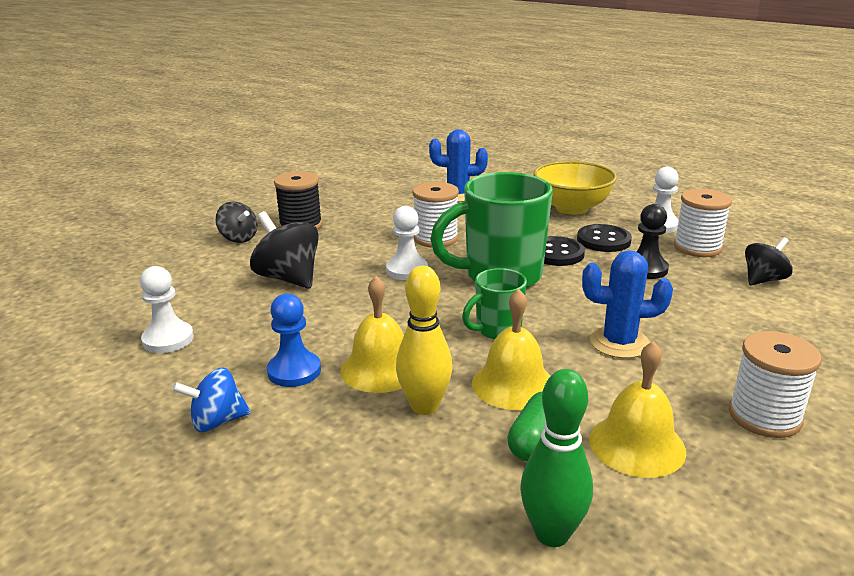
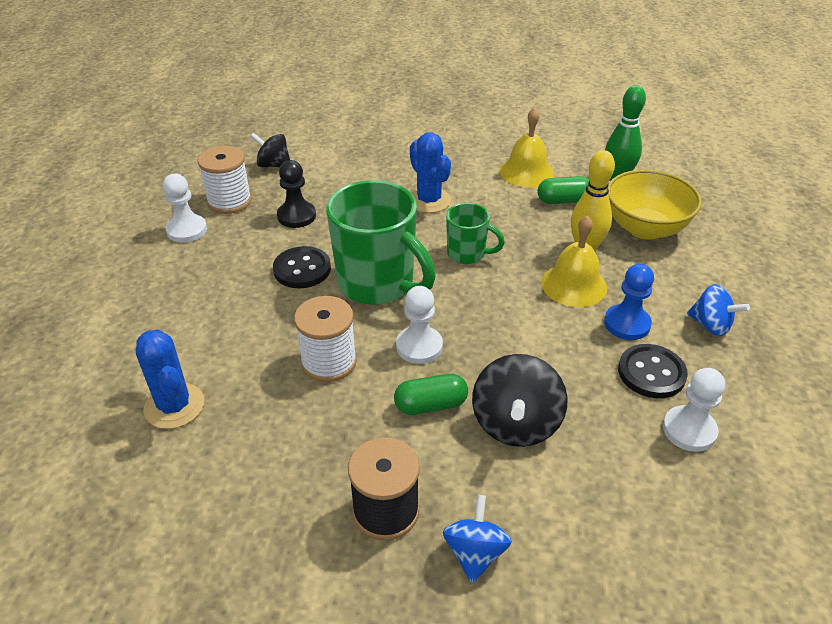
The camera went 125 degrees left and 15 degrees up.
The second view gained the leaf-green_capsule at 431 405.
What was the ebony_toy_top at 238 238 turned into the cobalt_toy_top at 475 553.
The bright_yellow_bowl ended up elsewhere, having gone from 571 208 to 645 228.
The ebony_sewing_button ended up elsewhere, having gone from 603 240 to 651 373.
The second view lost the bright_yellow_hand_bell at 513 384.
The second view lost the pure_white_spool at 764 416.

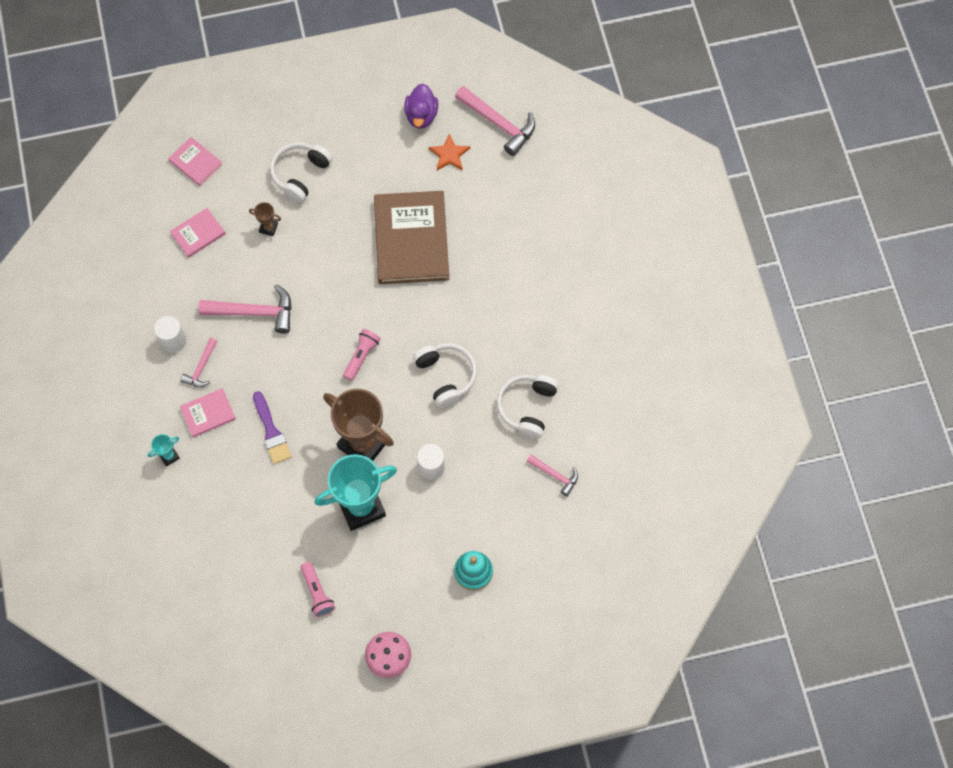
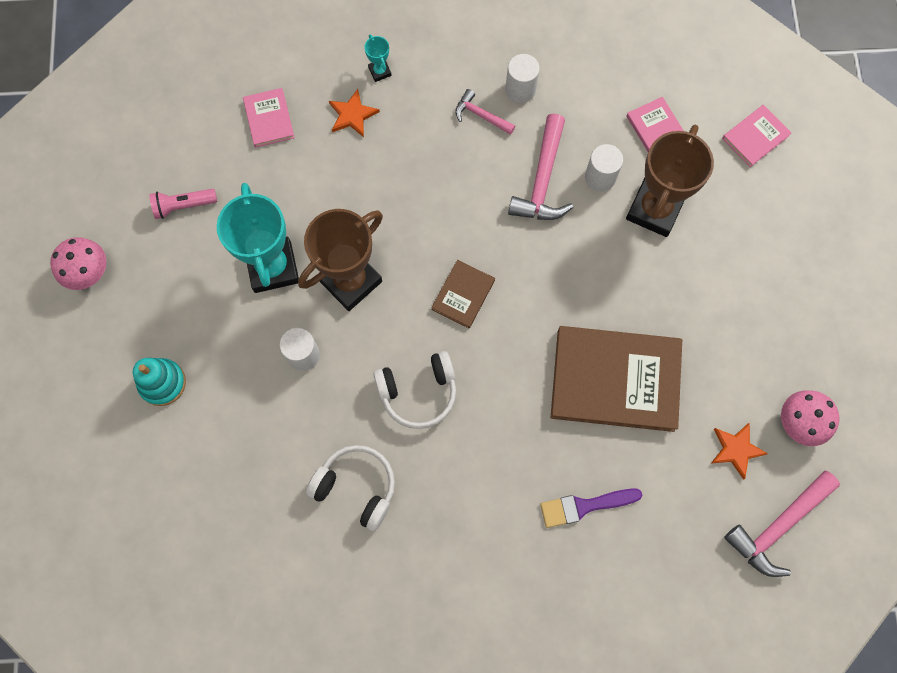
The camera went 100 degrees right and 5 degrees up.
The rose-pink_hardback ended up elsewhere, having gone from 208 413 to 269 119.
The second view gained the bright_orange_star_shape at 352 115.
Where the rose-pink_torch stood at 361 356, the dark_brown_hardback came to stand at 463 295.
The purple_paintbrush ended up elsewhere, having gone from 271 431 to 584 506.
The second view gained the pure_white_solid_cylinder at 600 177.
The size of the dark_brown_trophy at 268 228 changed by a factor of 2.39.
Where the purple_toy_duck stood at 421 115, the rose-pink_toadstool came to stand at 800 422.
The second view lost the pure_white_headphones at 300 174.
The second view lost the rose-pink_claw_hammer at 555 475.

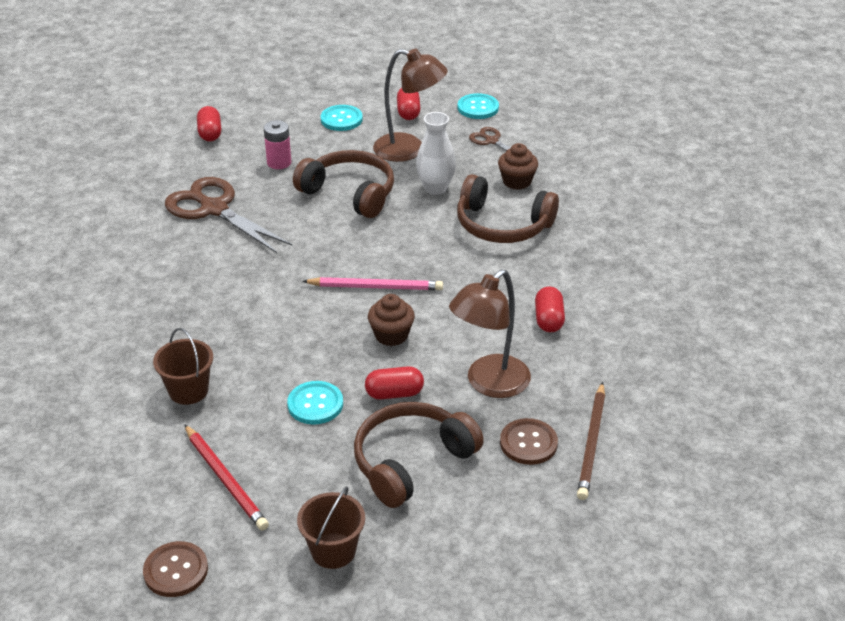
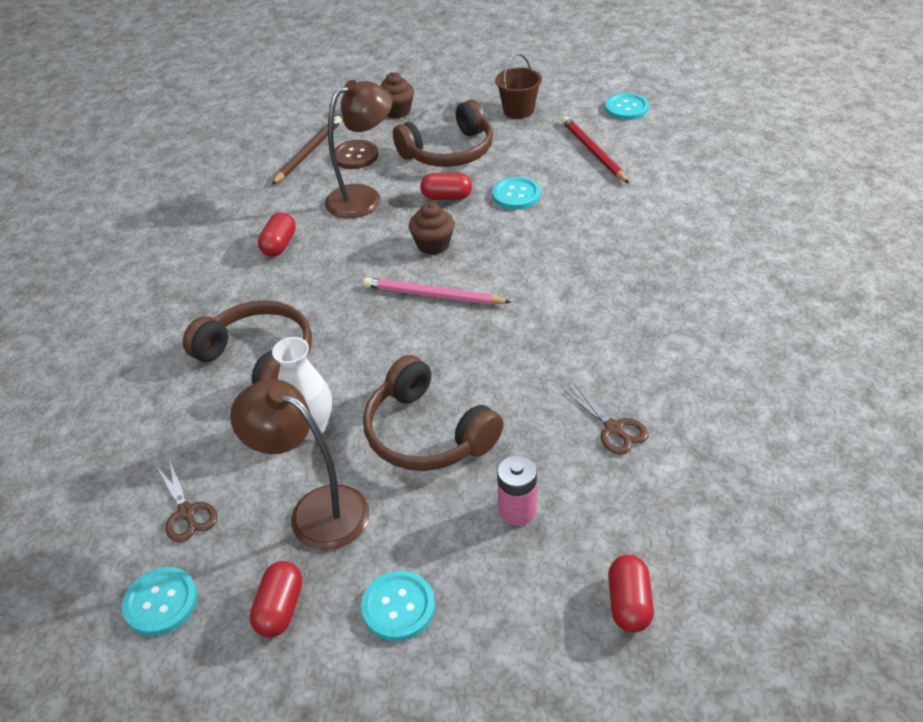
The camera went 165 degrees left and 5 degrees up.
The dark_brown_cupcake ended up elsewhere, having gone from 517 181 to 397 111.
The size of the dark_brown_shears at 214 209 changed by a factor of 0.49.
What was the dark_brown_sewing_button at 176 571 turned into the turquoise_sewing_button at 626 108.
The second view lost the dark_brown_bucket at 188 390.

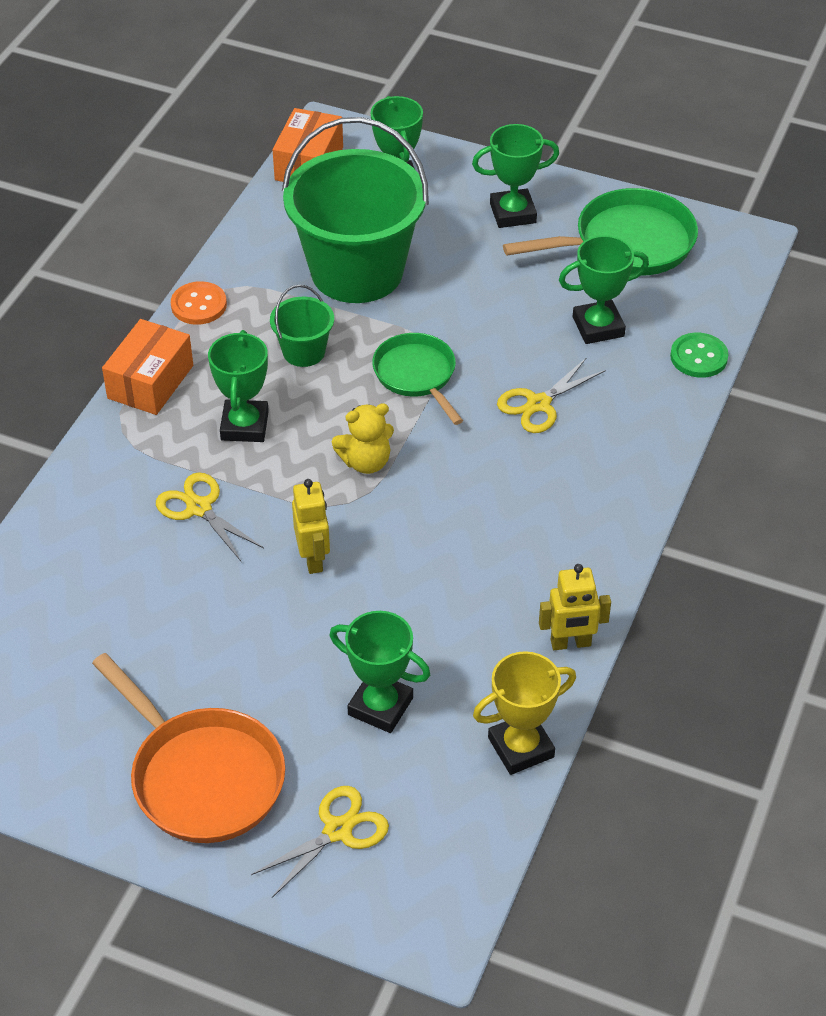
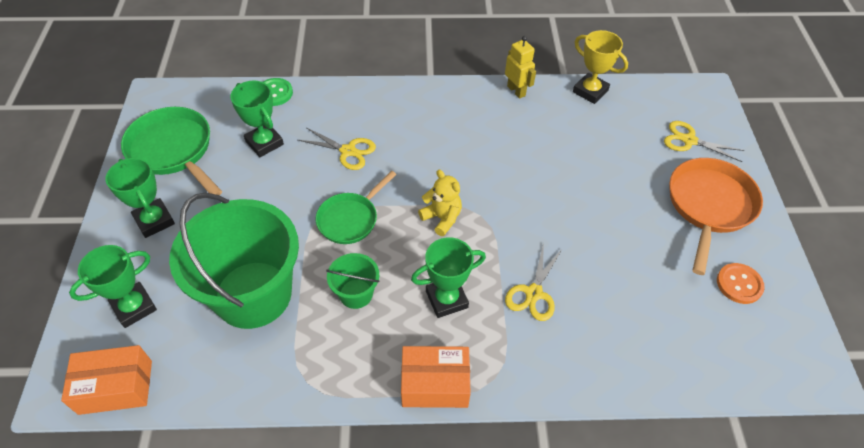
The camera went 115 degrees left and 5 degrees up.
The bright_orange_sewing_button ended up elsewhere, having gone from 199 305 to 739 284.
The second view lost the bright_yellow_toy_robot at 313 559.
The second view lost the leaf-green_trophy at 380 706.

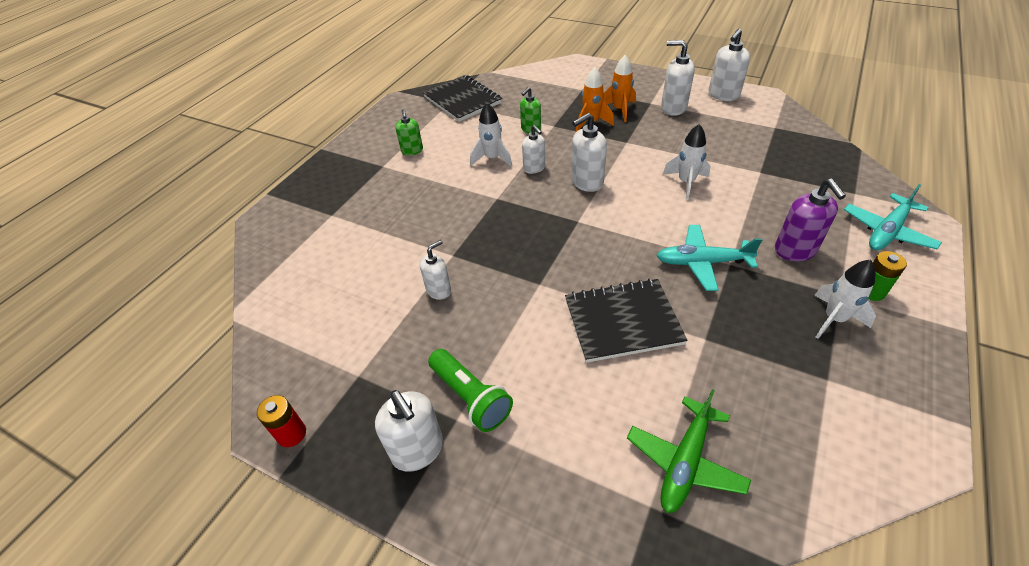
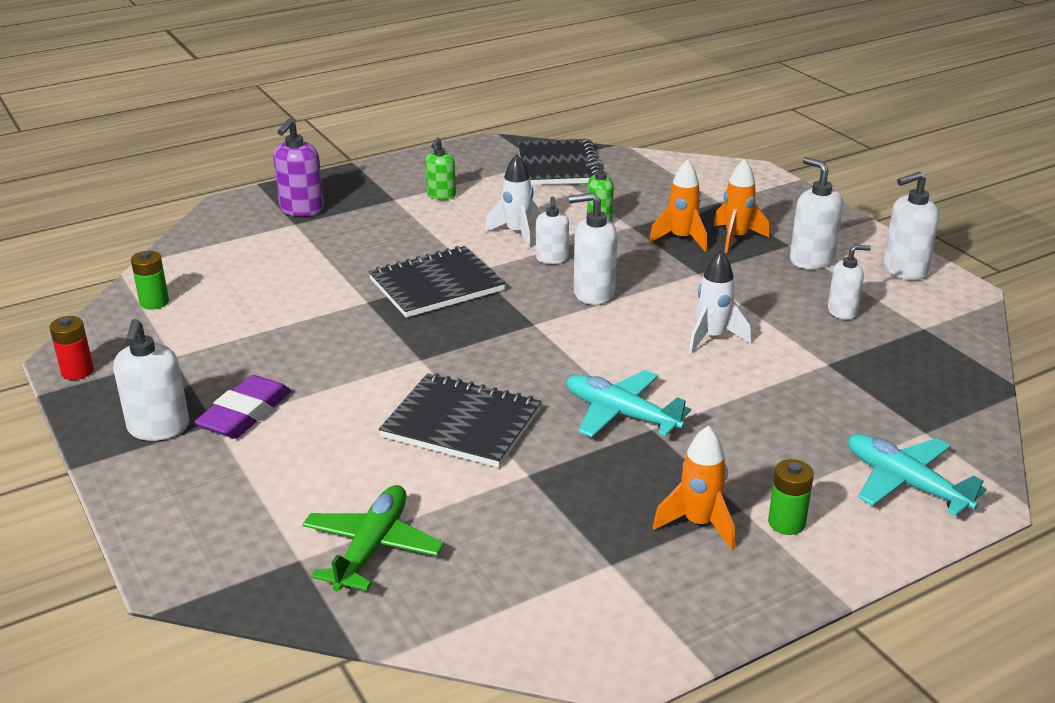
The camera went 30 degrees right and 15 degrees down.
The second view gained the leaf-green_power_cell at 154 302.
Where the leaf-green_torch stood at 470 397, the purple_eraser came to stand at 245 414.
The purple_soap_pump ended up elsewhere, having gone from 795 250 to 301 209.
The leaf-green_aeroplane at 685 462 ended up facing another way, 135 degrees clockwise from before.
The second view gained the ebony_exercise_book at 436 285.
What was the pure_white_rocket at 833 319 turned into the bright_orange_rocket at 699 524.
The pure_white_soap_pump ended up elsewhere, having gone from 439 290 to 842 311.
The turquoise_aeroplane at 887 231 ended up facing another way, 60 degrees clockwise from before.

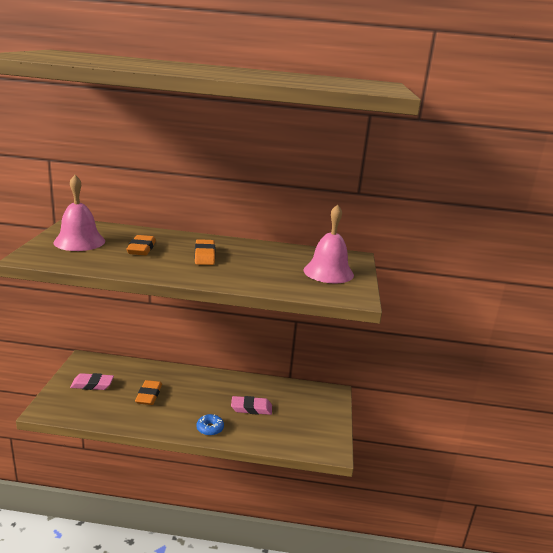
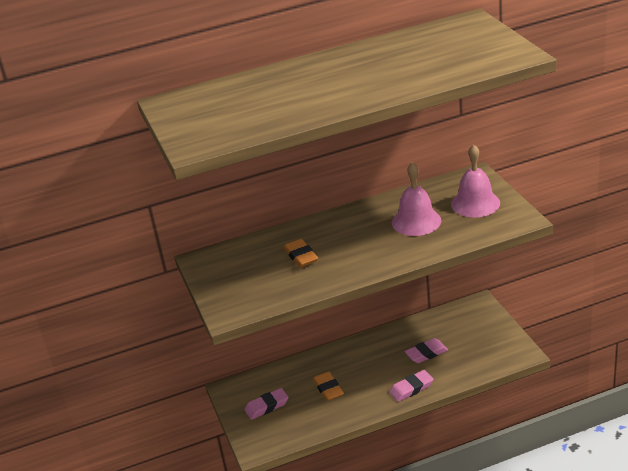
The camera went 20 degrees left and 10 degrees up.
Where the cobalt_doughnut stood at 210 428, the rose-pink_eraser came to stand at 411 388.
The rose-pink_hand_bell ended up elsewhere, having gone from 79 241 to 416 221.
The second view lost the bright_orange_eraser at 204 255.

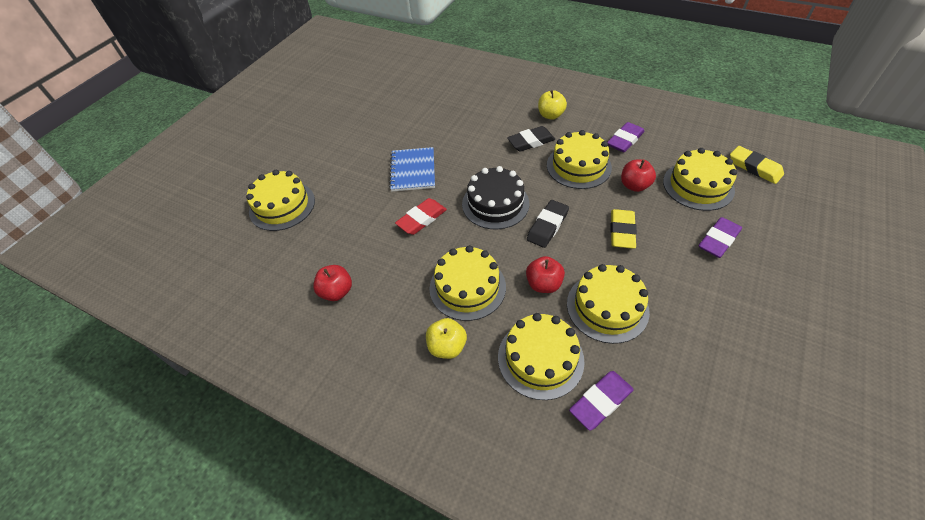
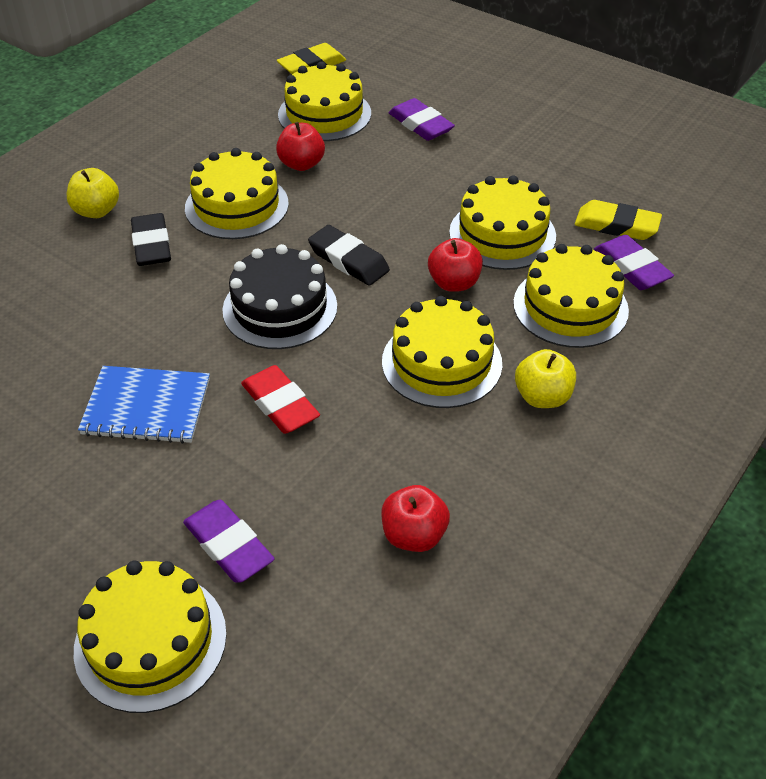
The camera went 85 degrees left and 5 degrees down.
The purple_eraser ended up elsewhere, having gone from 625 140 to 228 545.
The bright_yellow_eraser ended up elsewhere, having gone from 622 231 to 616 225.

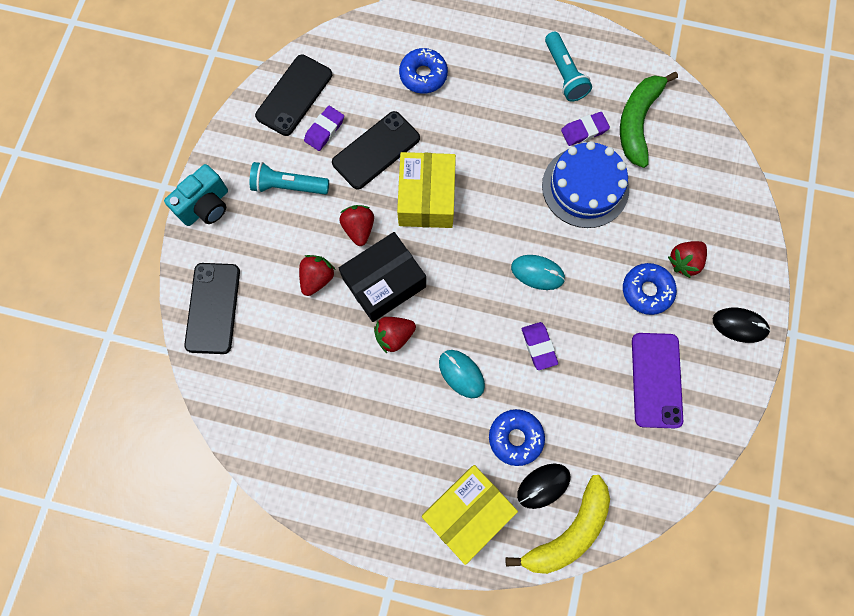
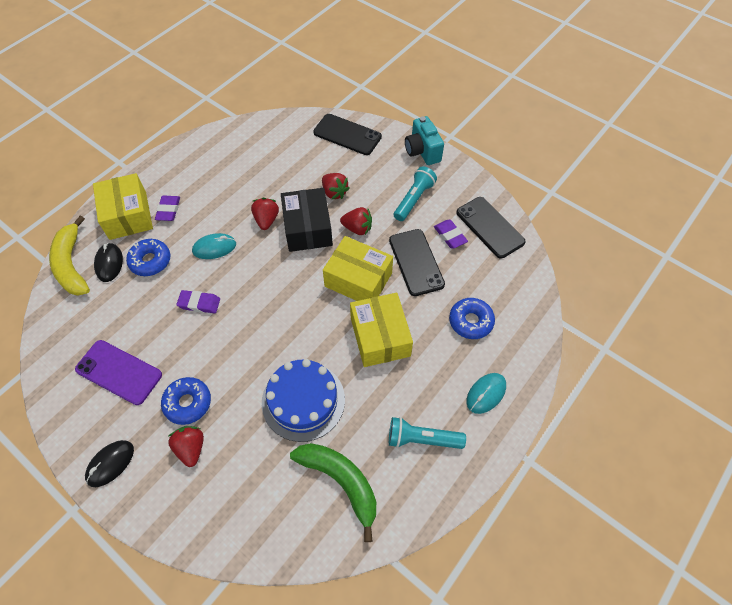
The camera went 115 degrees right and 15 degrees down.
The purple_eraser ended up elsewhere, having gone from 584 131 to 168 210.
The second view gained the bright_yellow_parcel at 380 337.
The turquoise_computer_mouse ended up elsewhere, having gone from 537 273 to 486 394.

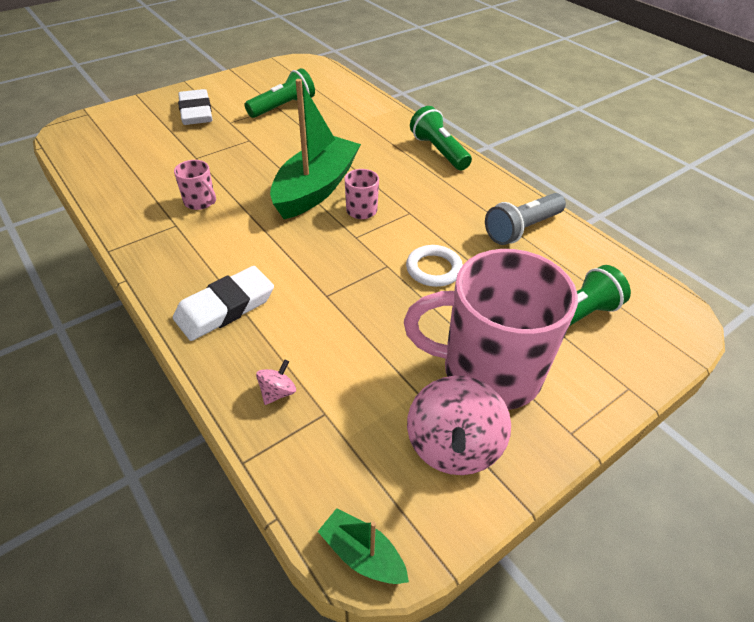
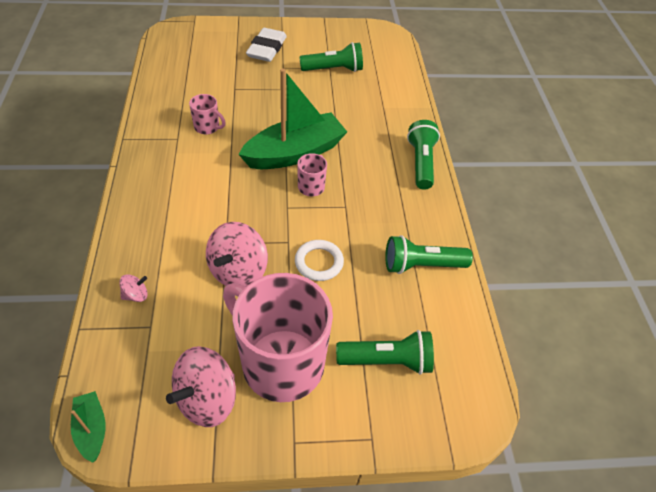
The camera went 30 degrees right and 5 degrees up.
The rose-pink_tea_mug at 200 202 ended up facing another way, 45 degrees counterclockwise from before.
The second view gained the rose-pink_toy_top at 238 271.
What was the ash-grey_torch at 522 229 turned into the leaf-green_torch at 422 265.
The second view lost the pure_white_eraser at 225 308.

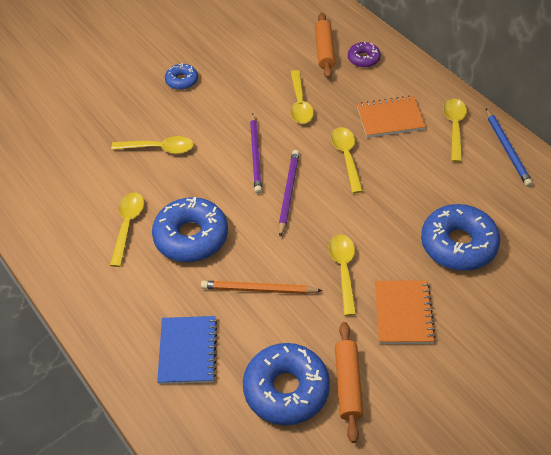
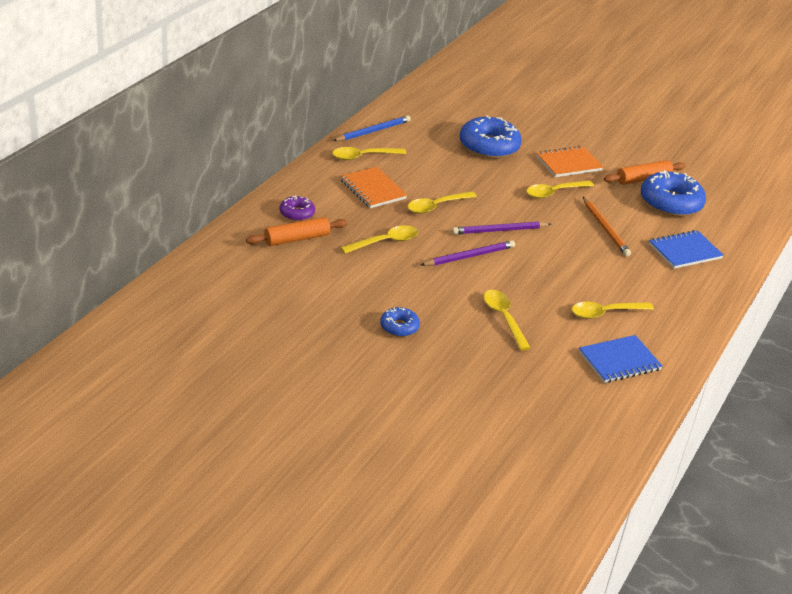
The camera went 120 degrees left and 15 degrees down.
The second view gained the cobalt_exercise_book at 619 361.
The second view lost the cobalt_doughnut at 191 237.

